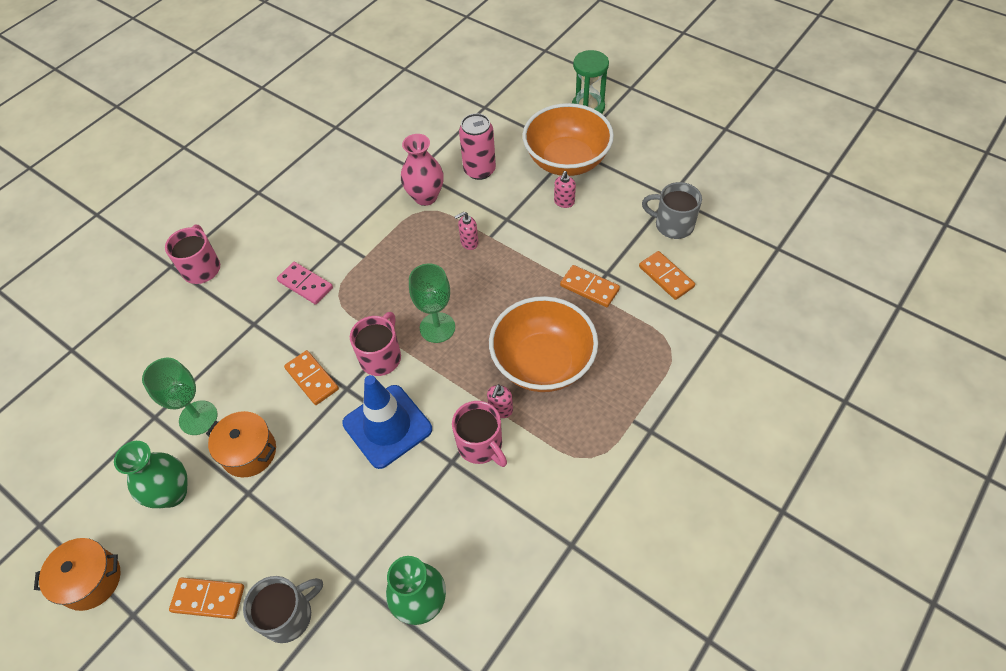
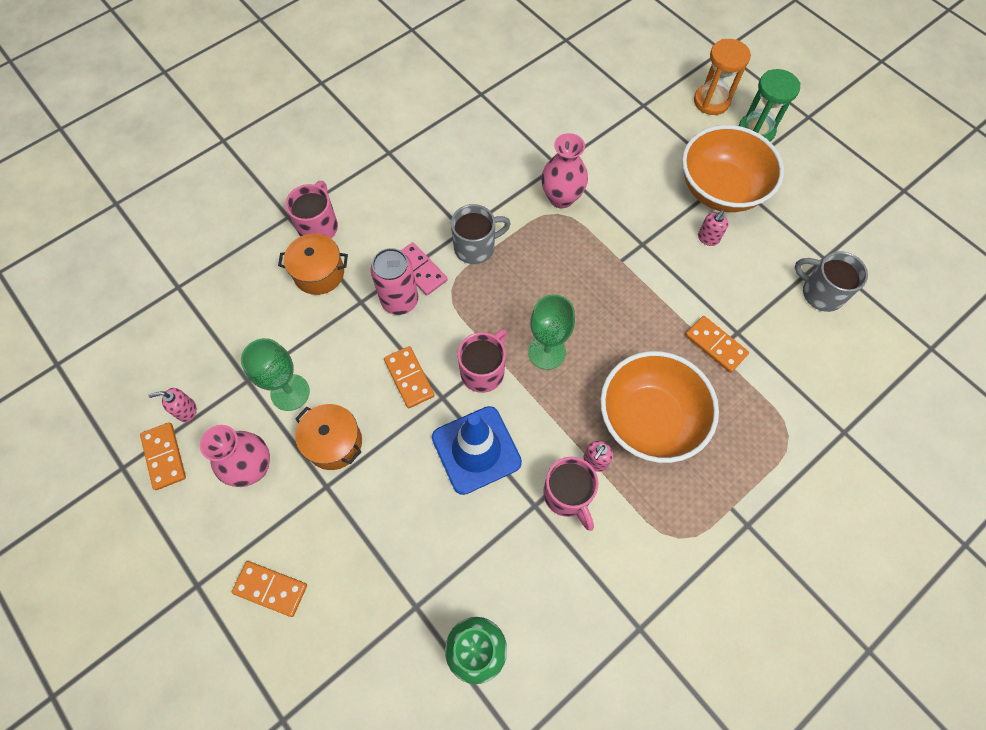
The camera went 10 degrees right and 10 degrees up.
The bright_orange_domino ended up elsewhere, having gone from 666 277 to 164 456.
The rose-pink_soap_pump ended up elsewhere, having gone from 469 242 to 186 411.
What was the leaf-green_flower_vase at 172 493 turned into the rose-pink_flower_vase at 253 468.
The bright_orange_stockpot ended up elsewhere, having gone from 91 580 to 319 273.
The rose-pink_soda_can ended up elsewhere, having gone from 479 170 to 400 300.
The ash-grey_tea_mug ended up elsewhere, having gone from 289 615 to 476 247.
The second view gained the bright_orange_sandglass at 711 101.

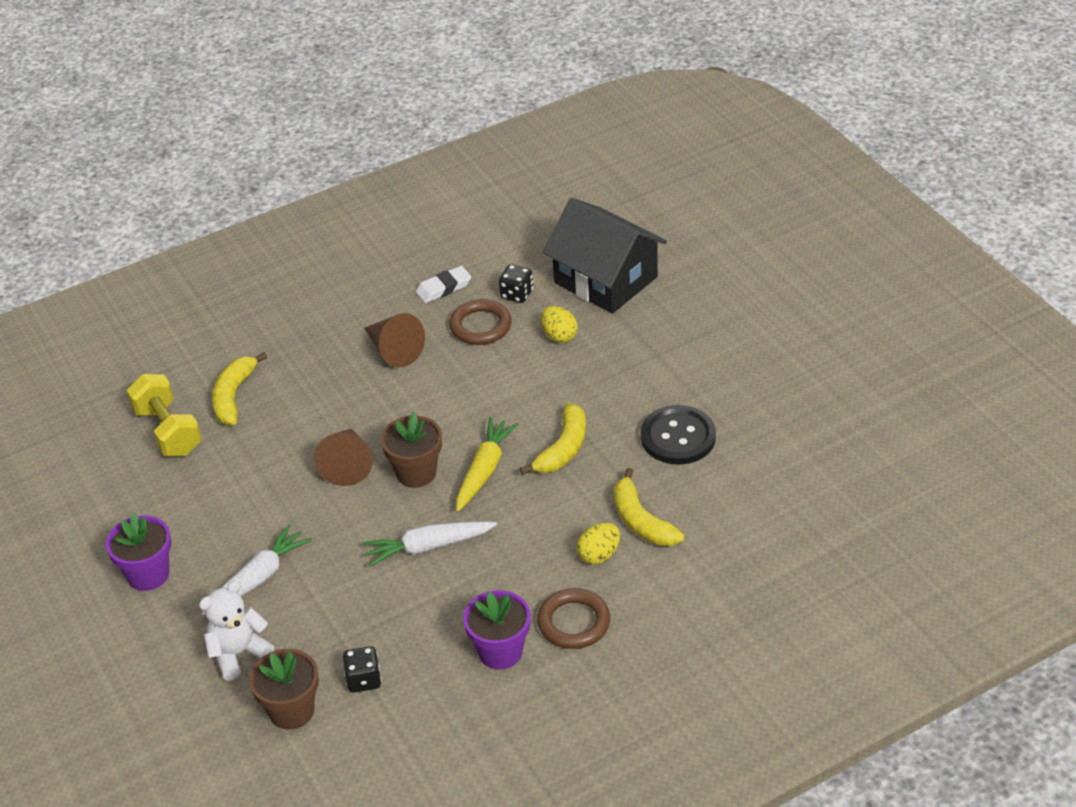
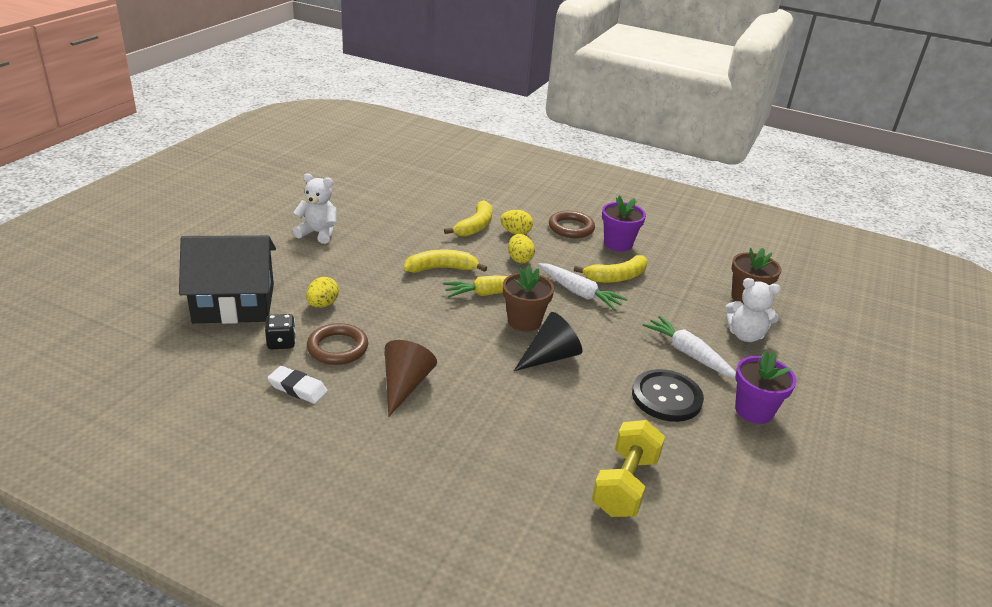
The camera went 130 degrees left and 10 degrees down.
The ebony_toy_house at 605 279 ended up facing another way, 75 degrees clockwise from before.
The second view gained the pure_white_teddy_bear at 318 233.
The second view gained the bright_yellow_egg_shape at 519 259.
What was the dark_brown_cone at 347 465 turned into the ebony_cone at 550 357.
The bright_yellow_banana_fruit ended up elsewhere, having gone from 233 396 to 616 277.
The ebony_sewing_button ended up elsewhere, having gone from 678 437 to 666 397.
The pure_white_carrot at 257 579 ended up facing another way, 45 degrees clockwise from before.
The second view lost the ebony_game_die at 364 680.

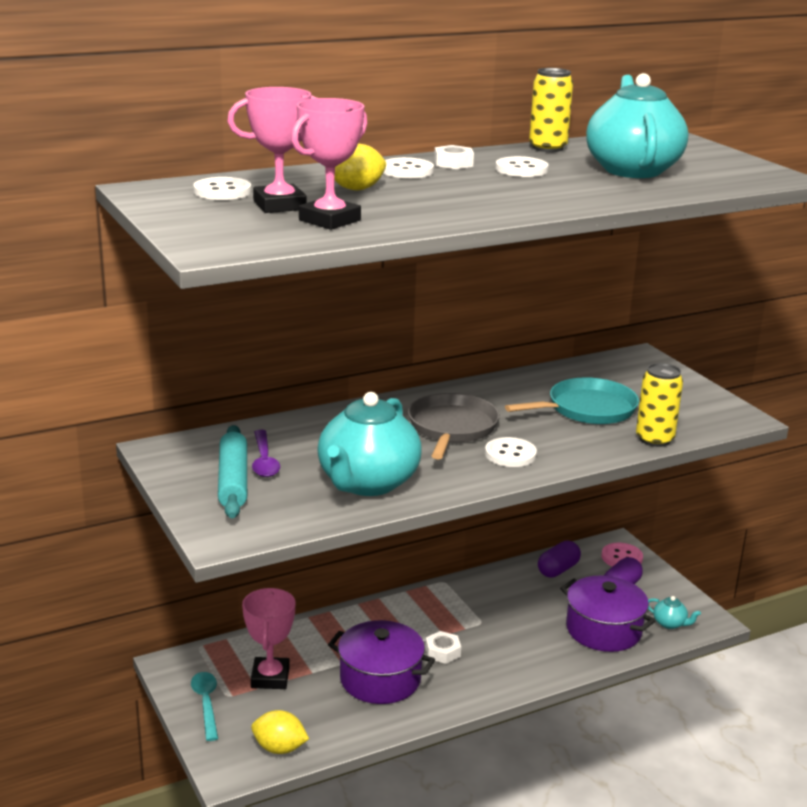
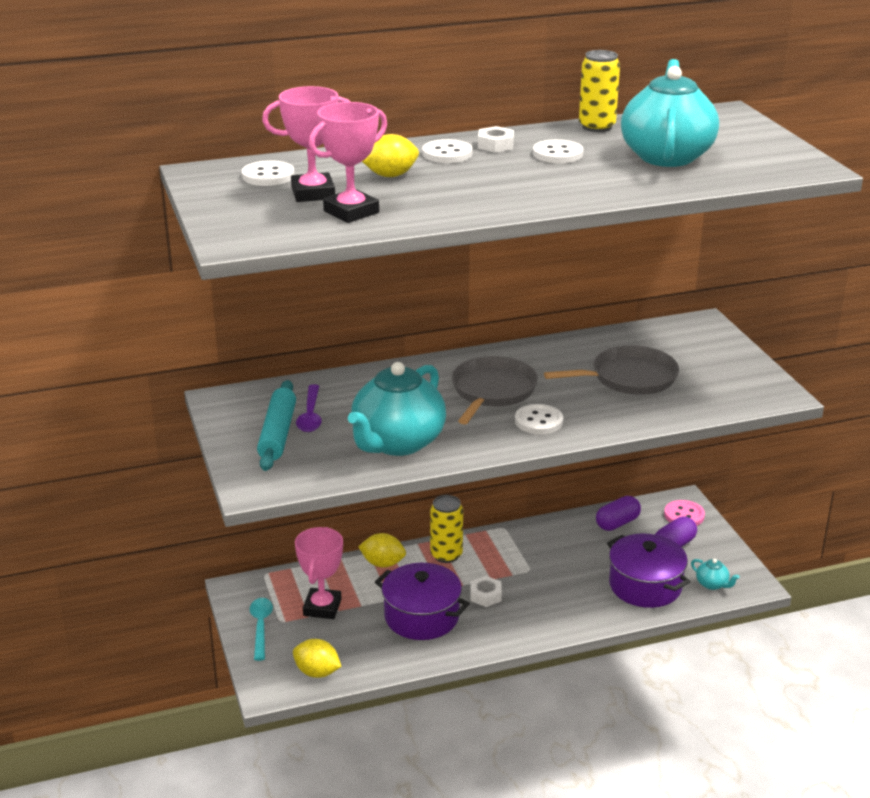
The camera went 10 degrees right and 5 degrees up.
The second view gained the bright_yellow_citrus_fruit at 383 563.
The bright_yellow_soda_can ended up elsewhere, having gone from 654 439 to 446 555.
What was the turquoise_pan at 587 409 turned into the ash-grey_pan at 629 378.

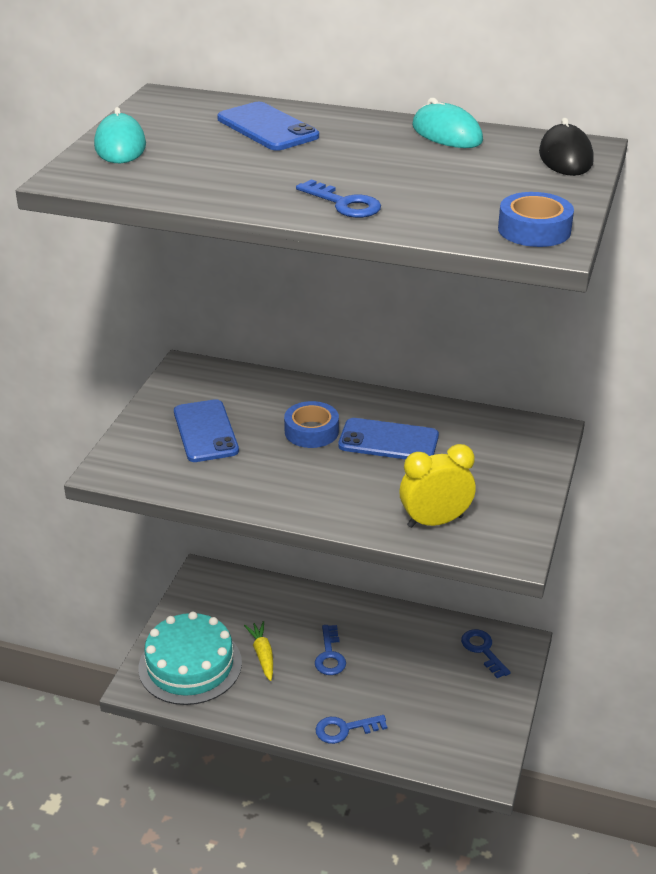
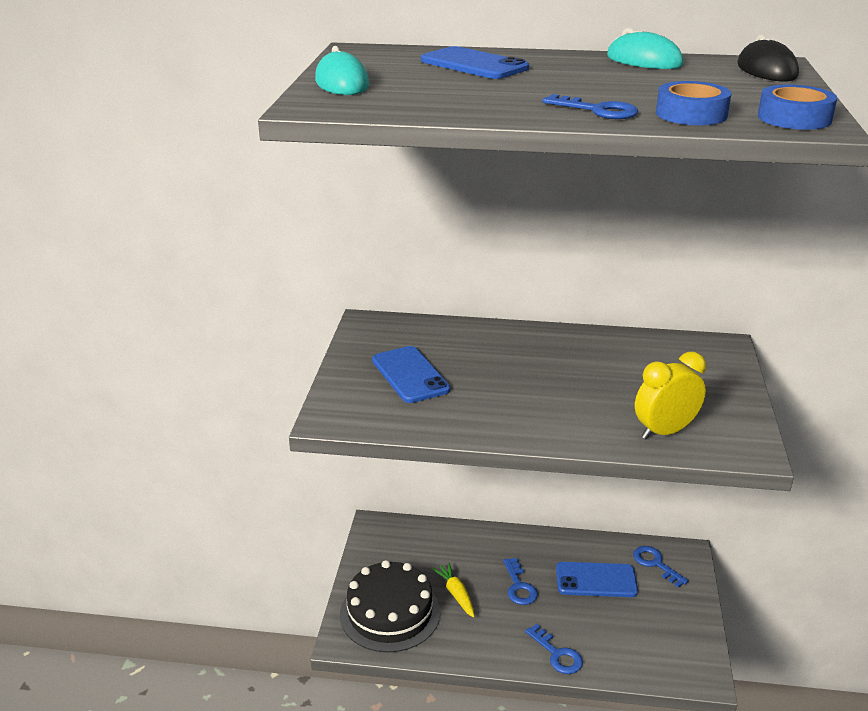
The camera went 10 degrees left and 5 degrees down.
What was the turquoise_layer_cake at 190 665 turned into the ebony_layer_cake at 390 613.
The cobalt_latchkey at 345 729 ended up facing another way, 105 degrees counterclockwise from before.
The cobalt_smartphone ended up elsewhere, having gone from 388 441 to 596 580.
The cobalt_roll_of_tape ended up elsewhere, having gone from 311 431 to 691 114.

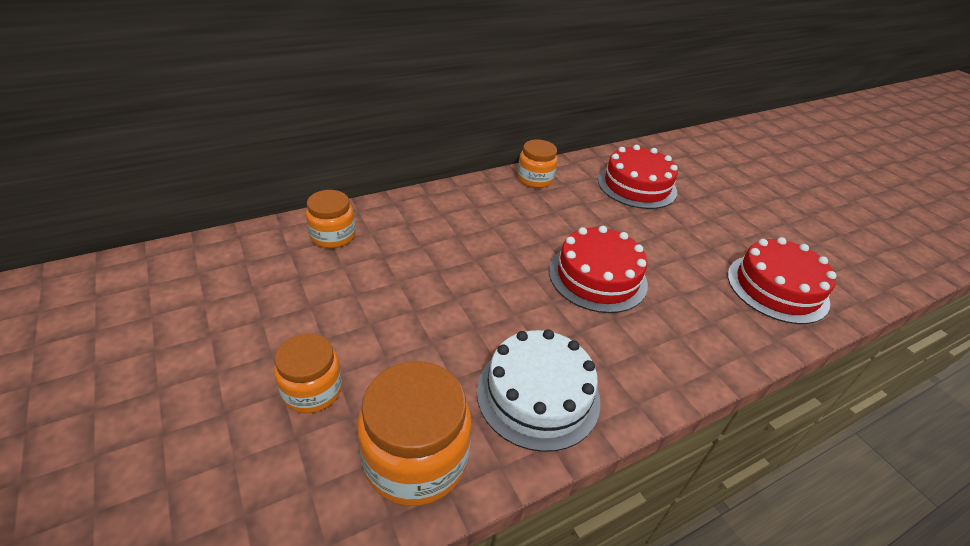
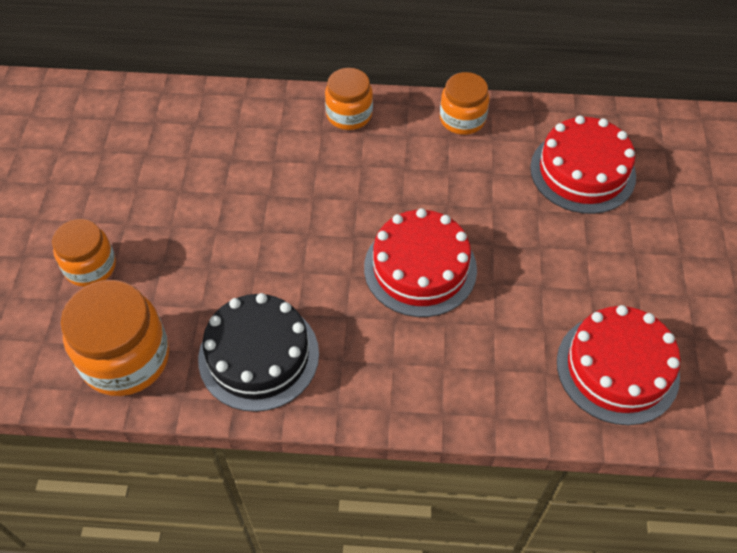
The camera went 35 degrees right and 15 degrees up.
What was the pure_white_layer_cake at 538 394 turned into the ebony_layer_cake at 258 356.
The bright_orange_jam_jar ended up elsewhere, having gone from 333 236 to 349 114.

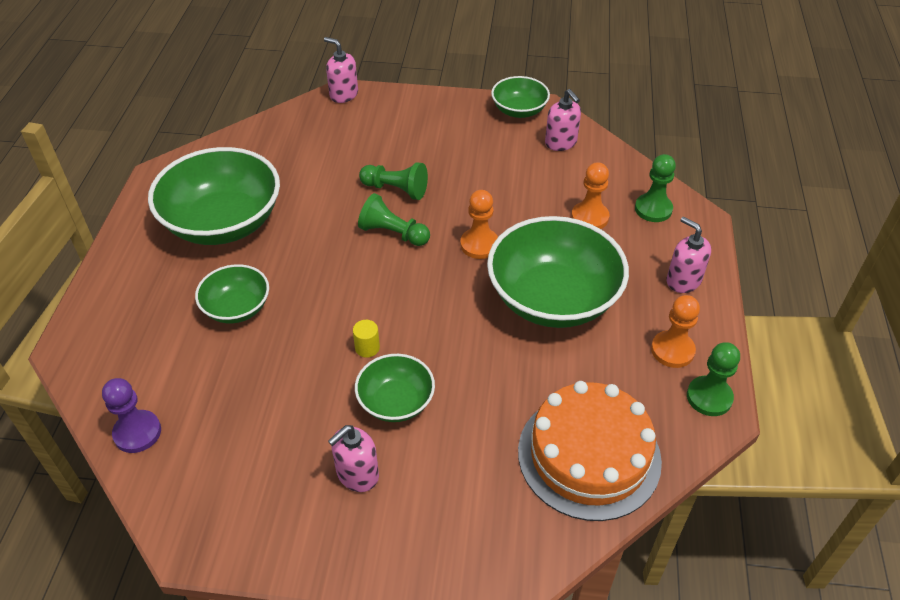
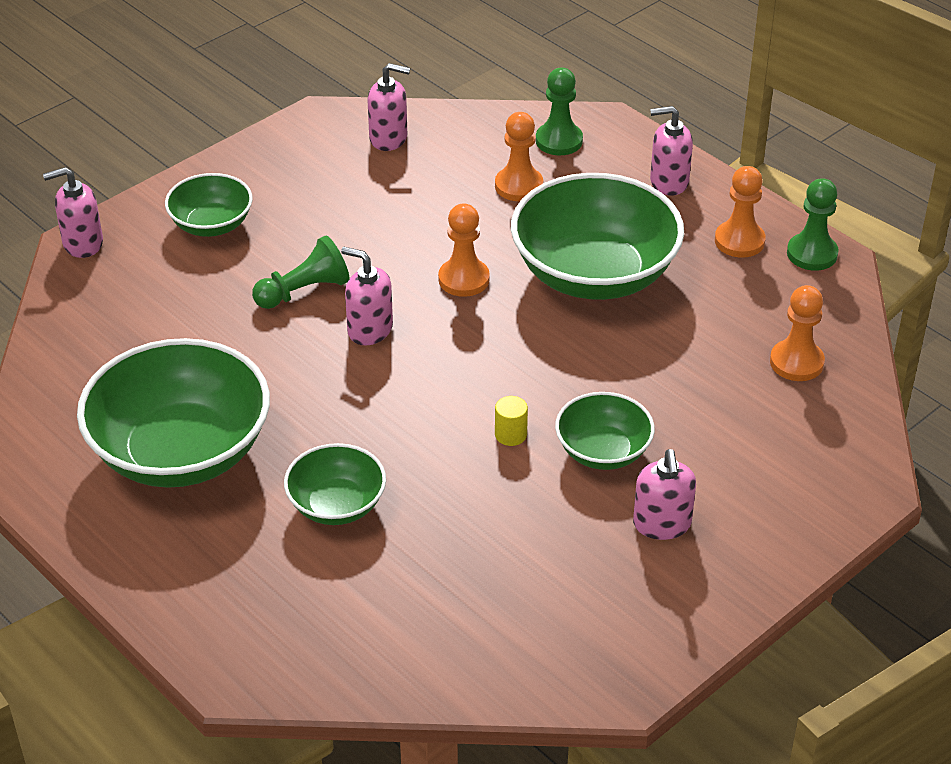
The camera went 50 degrees left and 5 degrees down.
The leaf-green_bowl ended up elsewhere, having gone from 519 110 to 211 224.
Where the leaf-green_game_pawn stood at 393 233, the rose-pink_soap_pump came to stand at 369 330.
Where the bright_orange_layer_cake stood at 589 455, the bright_orange_game_pawn came to stand at 796 362.
The second view lost the purple_game_pawn at 137 433.

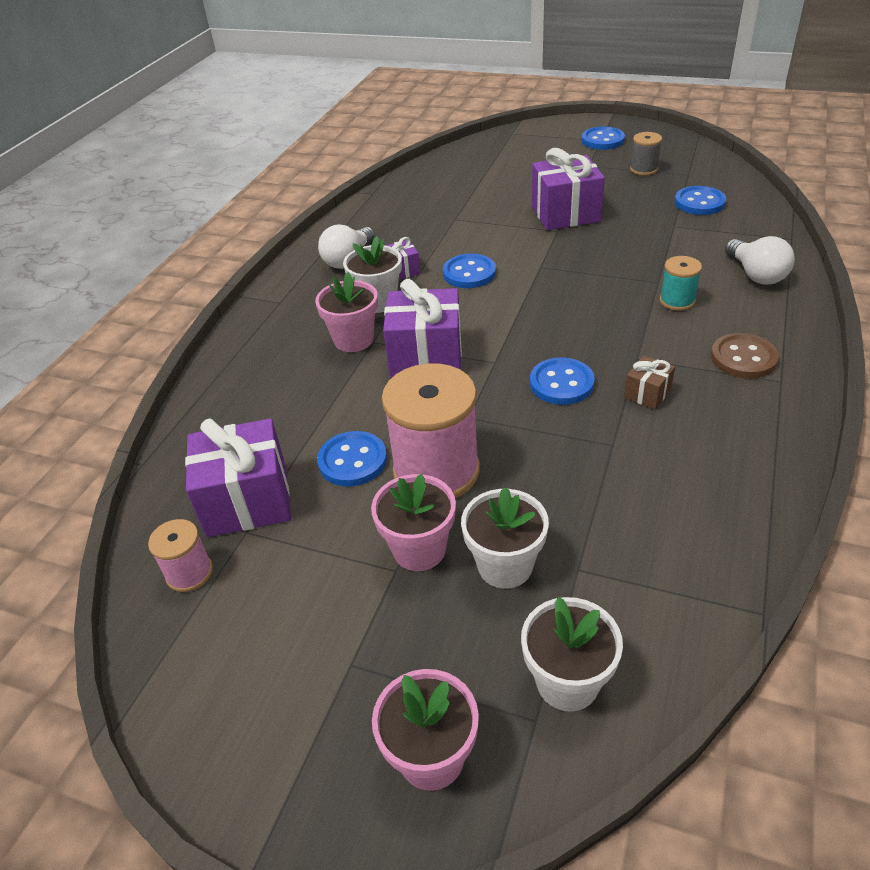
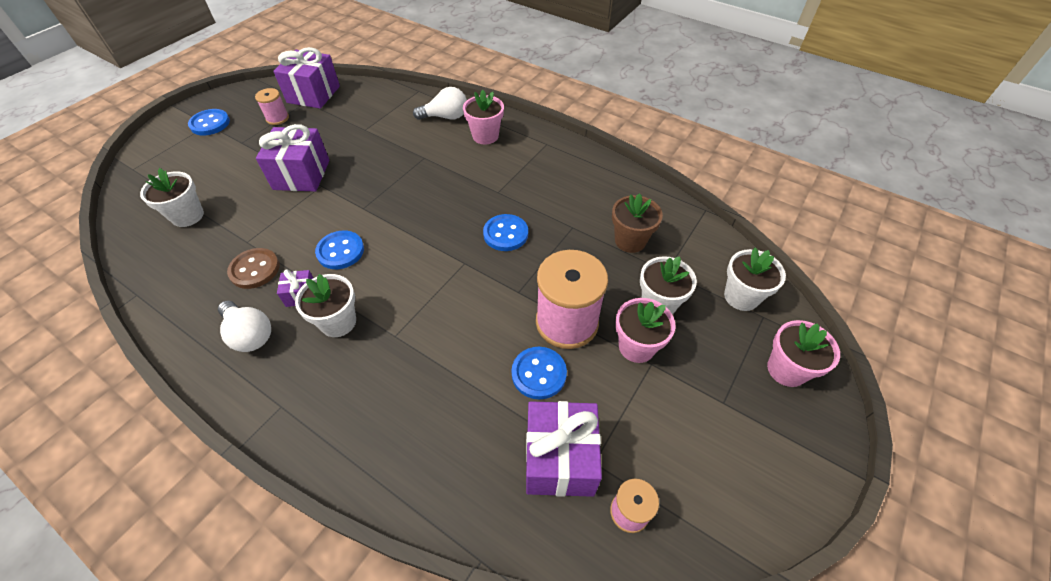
The camera went 80 degrees left and 10 degrees up.
The second view gained the pure_white_flower_pot at 187 216.
The dark_brown_sewing_button ended up elsewhere, having gone from 743 358 to 255 269.
What was the ash-grey_spool at 643 169 turned into the rose-pink_spool at 277 118.
The purple_present ended up elsewhere, having gone from 426 356 to 313 94.
The rose-pink_flower_pot ended up elsewhere, having gone from 353 340 to 485 136.
The second view gained the dark_brown_flower_pot at 630 241.
The second view lost the dark_brown_present at 647 393.
The second view lost the turquoise_spool at 677 301.
The second view lost the cobalt_sewing_button at 699 203.

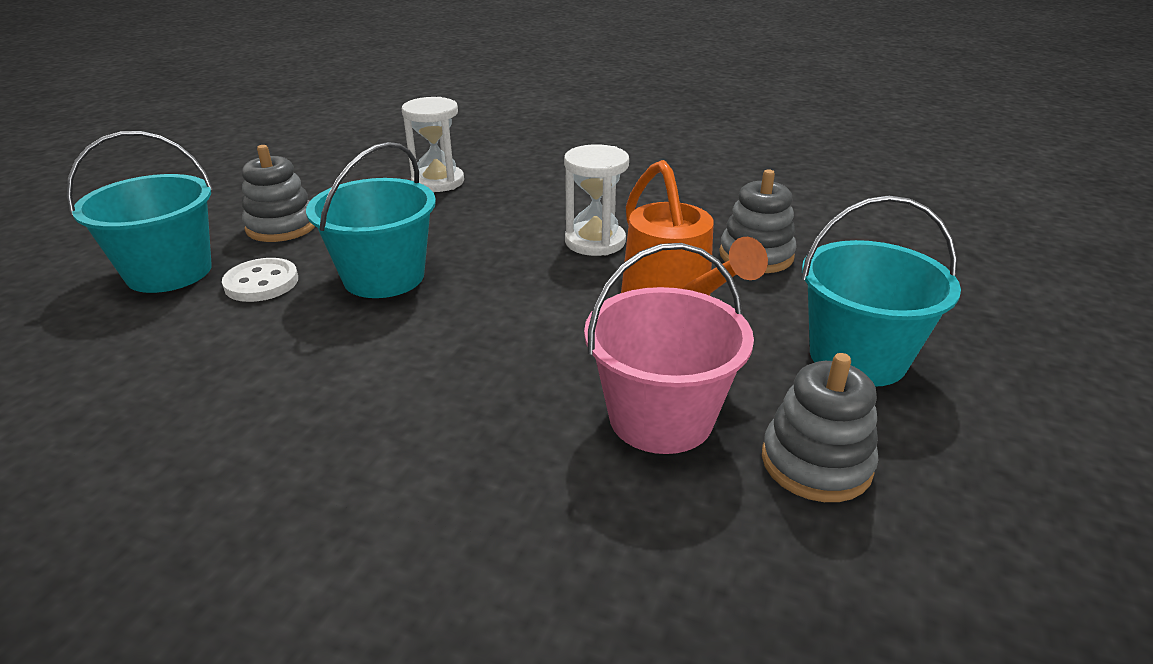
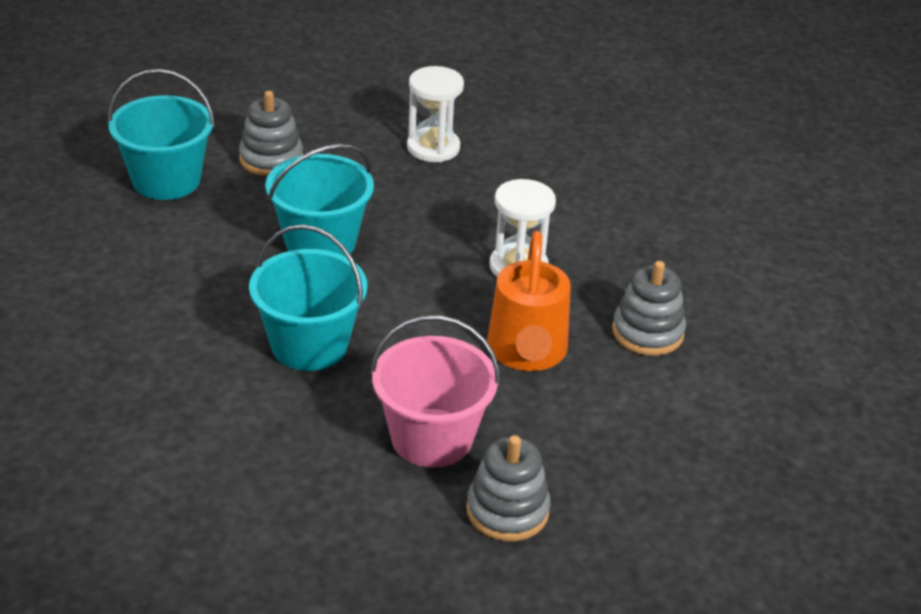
The camera went 25 degrees right and 5 degrees up.
The turquoise_bucket ended up elsewhere, having gone from 857 357 to 309 345.
The second view lost the pure_white_sewing_button at 261 283.

